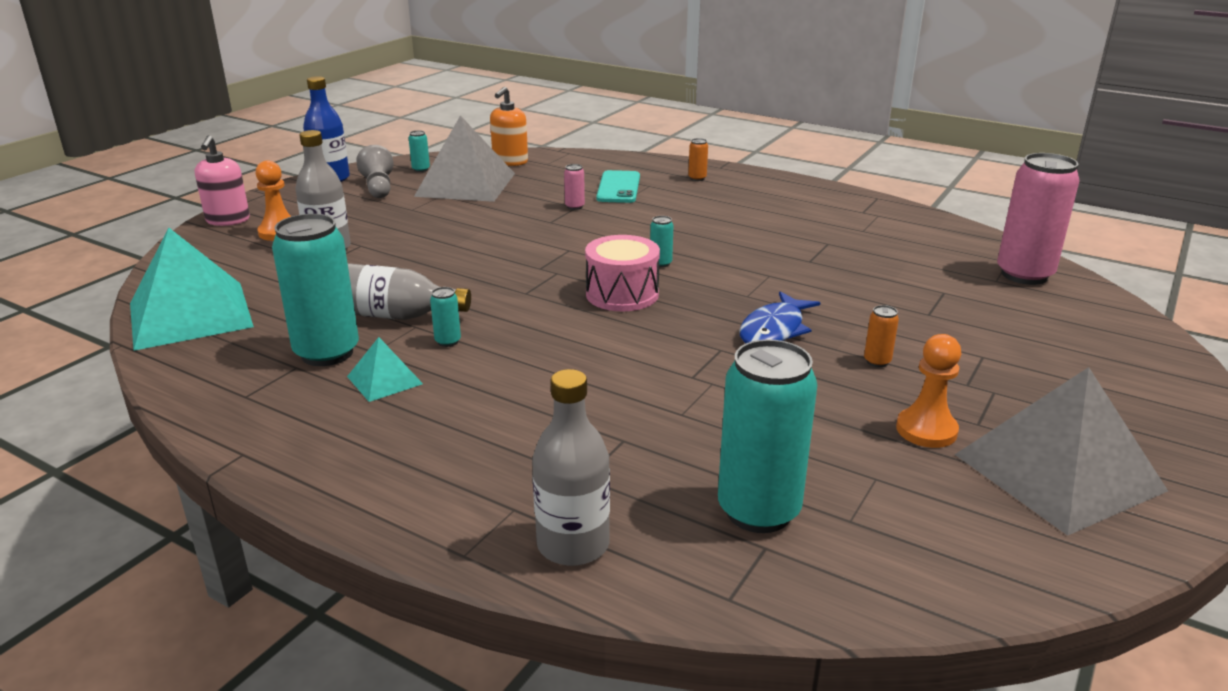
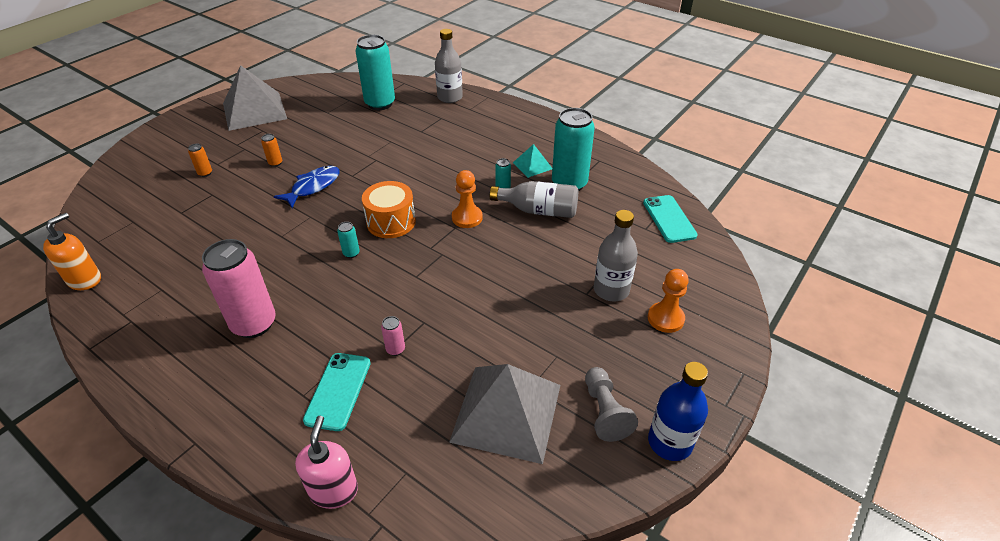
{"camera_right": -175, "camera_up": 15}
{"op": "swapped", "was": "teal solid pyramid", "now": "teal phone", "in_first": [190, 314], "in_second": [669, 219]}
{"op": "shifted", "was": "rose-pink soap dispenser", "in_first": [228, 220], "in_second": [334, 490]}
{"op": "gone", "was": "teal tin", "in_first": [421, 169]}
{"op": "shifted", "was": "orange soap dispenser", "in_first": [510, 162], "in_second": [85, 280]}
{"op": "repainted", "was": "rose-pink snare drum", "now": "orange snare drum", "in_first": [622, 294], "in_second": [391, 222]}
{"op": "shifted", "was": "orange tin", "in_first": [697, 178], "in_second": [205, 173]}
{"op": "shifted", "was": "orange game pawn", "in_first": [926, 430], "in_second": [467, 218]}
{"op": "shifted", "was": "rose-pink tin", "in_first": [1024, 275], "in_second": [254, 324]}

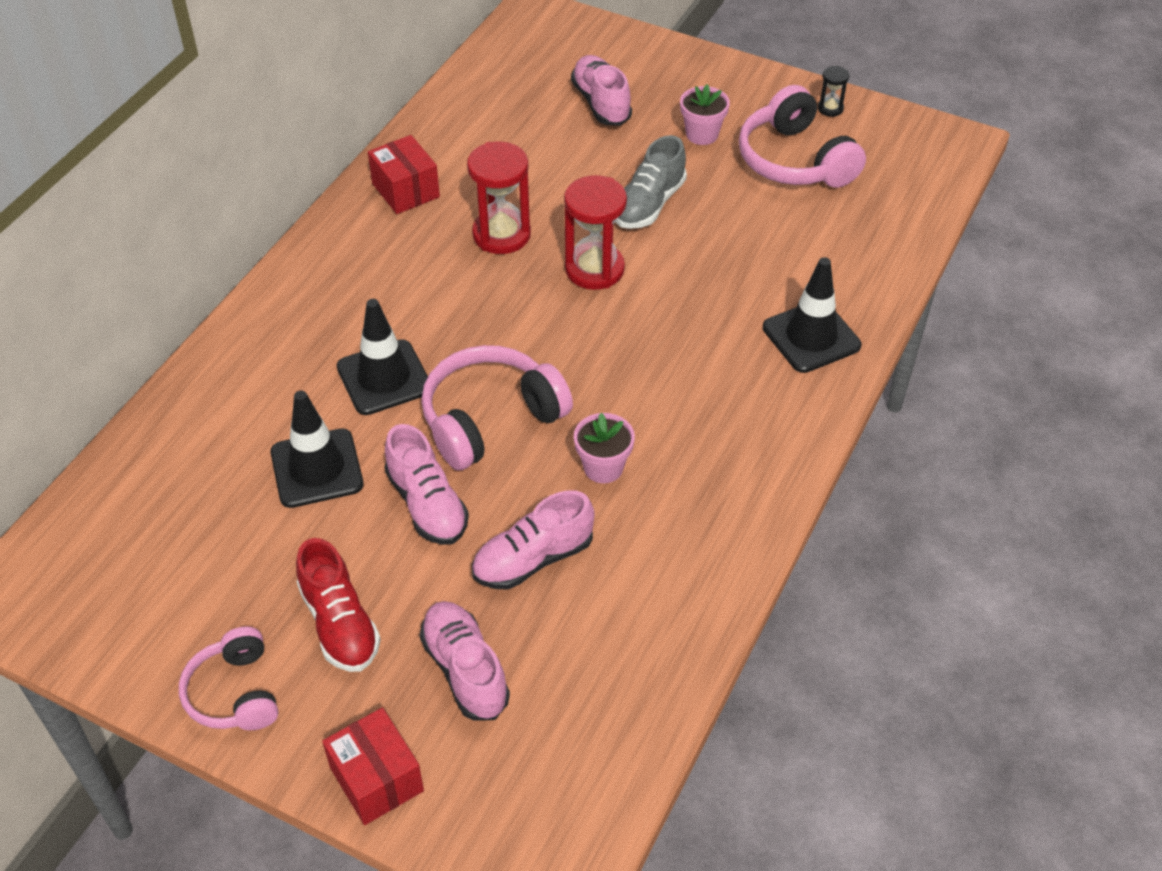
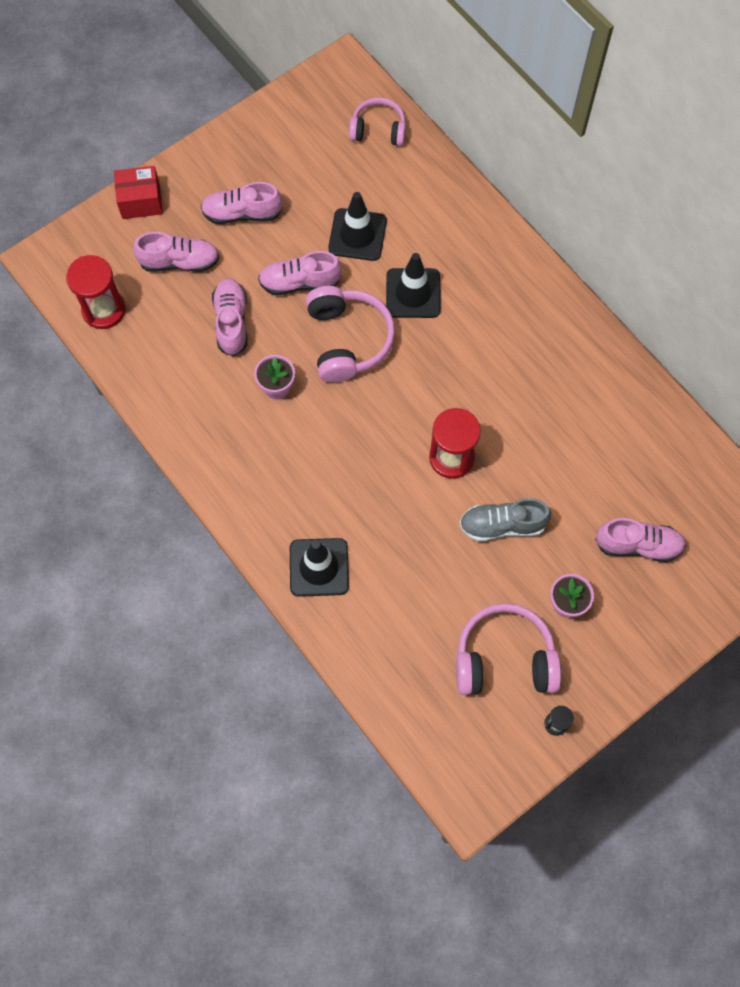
{"camera_right": 115, "camera_up": 20}
{"op": "shifted", "was": "rose-pink headphones", "in_first": [234, 693], "in_second": [378, 129]}
{"op": "repainted", "was": "crimson sneaker", "now": "rose-pink sneaker", "in_first": [340, 624], "in_second": [242, 213]}
{"op": "gone", "was": "crimson box", "in_first": [405, 190]}
{"op": "shifted", "was": "crimson sandglass", "in_first": [501, 234], "in_second": [104, 310]}
{"op": "rotated", "was": "gray sneaker", "in_first": [649, 204], "in_second": [502, 525], "clockwise": -60}

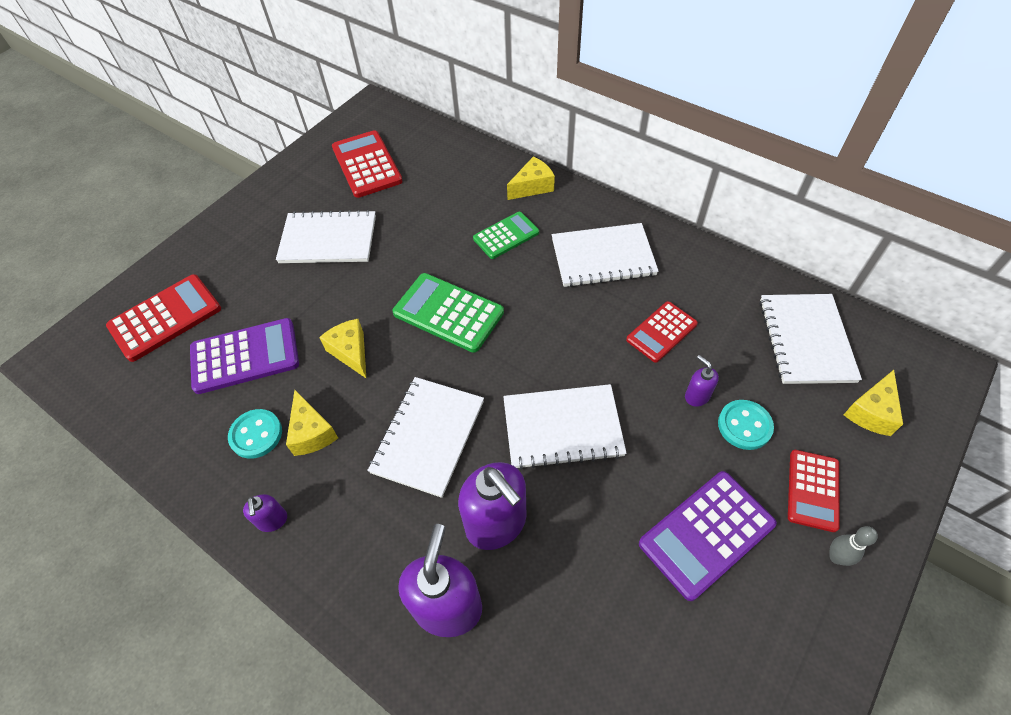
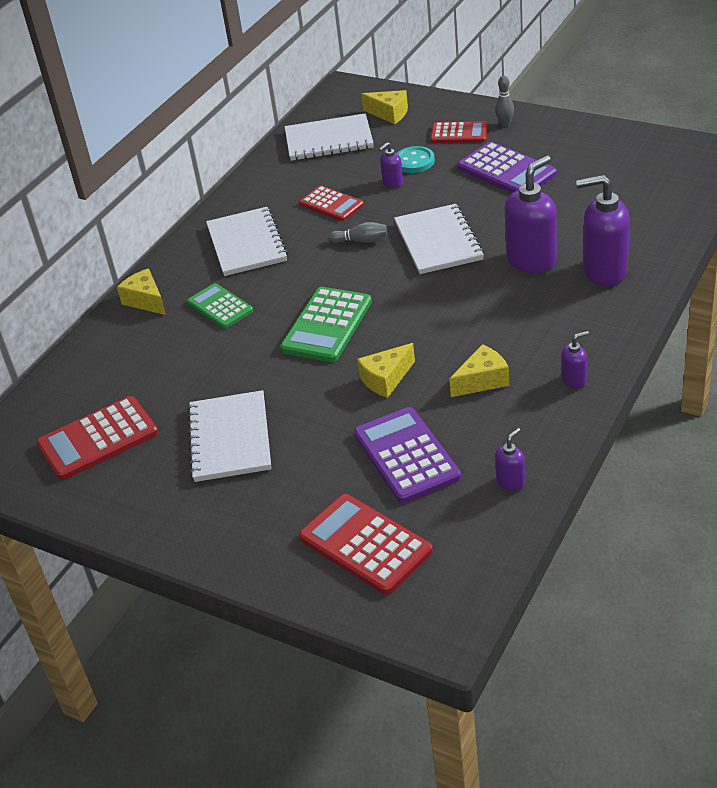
{"camera_right": -95, "camera_up": -15}
{"op": "gone", "was": "teal shirt button", "in_first": [256, 434]}
{"op": "gone", "was": "pure white exercise book", "in_first": [428, 436]}
{"op": "new", "now": "gray bowling pin", "in_second": [361, 241]}
{"op": "new", "now": "violet soap dispenser", "in_second": [510, 481]}

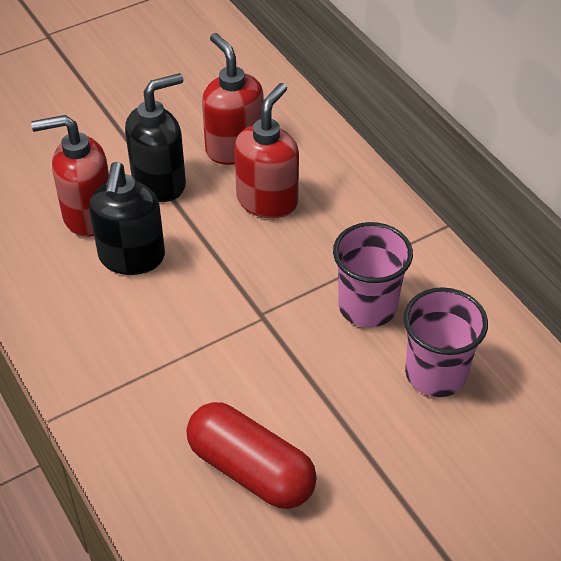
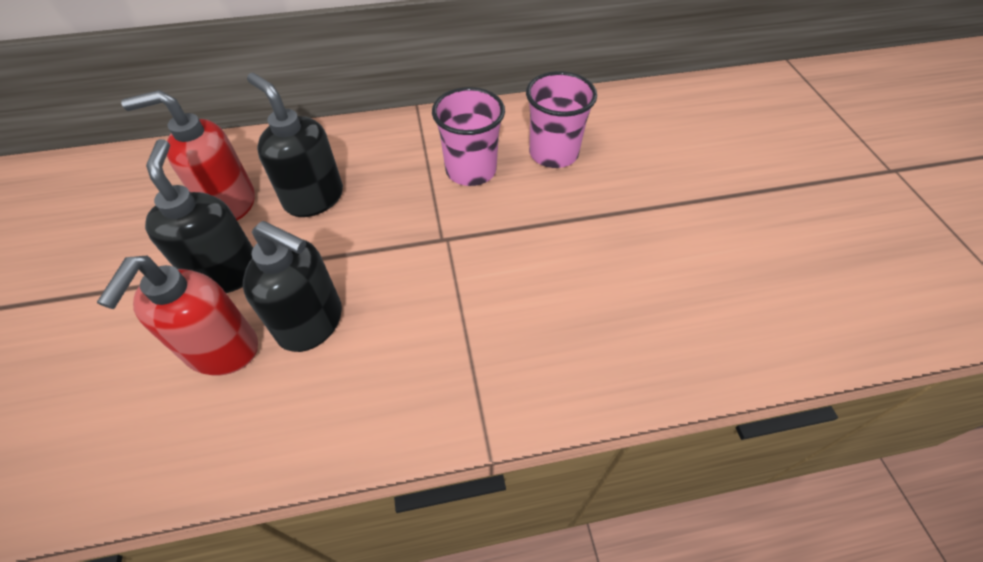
{"camera_right": -70, "camera_up": 5}
{"op": "gone", "was": "crimson pill shape", "in_first": [251, 470]}
{"op": "repainted", "was": "crimson soap dispenser", "now": "jet-black soap dispenser", "in_first": [267, 200], "in_second": [314, 198]}

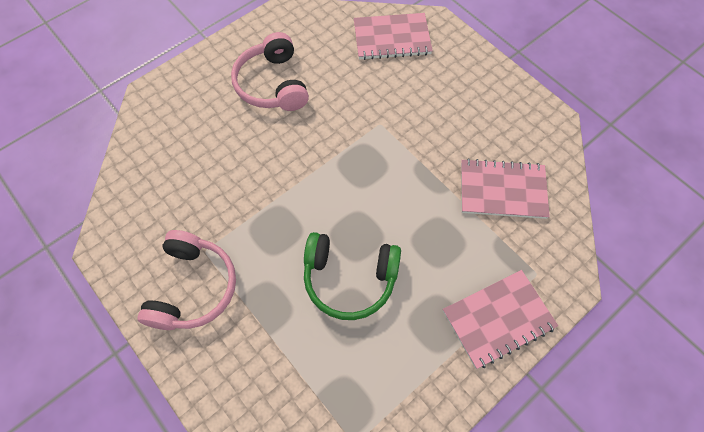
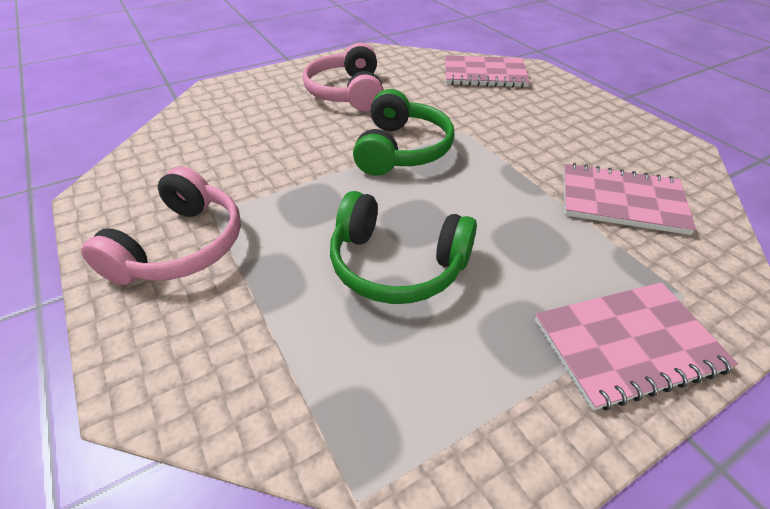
{"camera_right": 10, "camera_up": -20}
{"op": "new", "now": "green headphones", "in_second": [402, 149]}

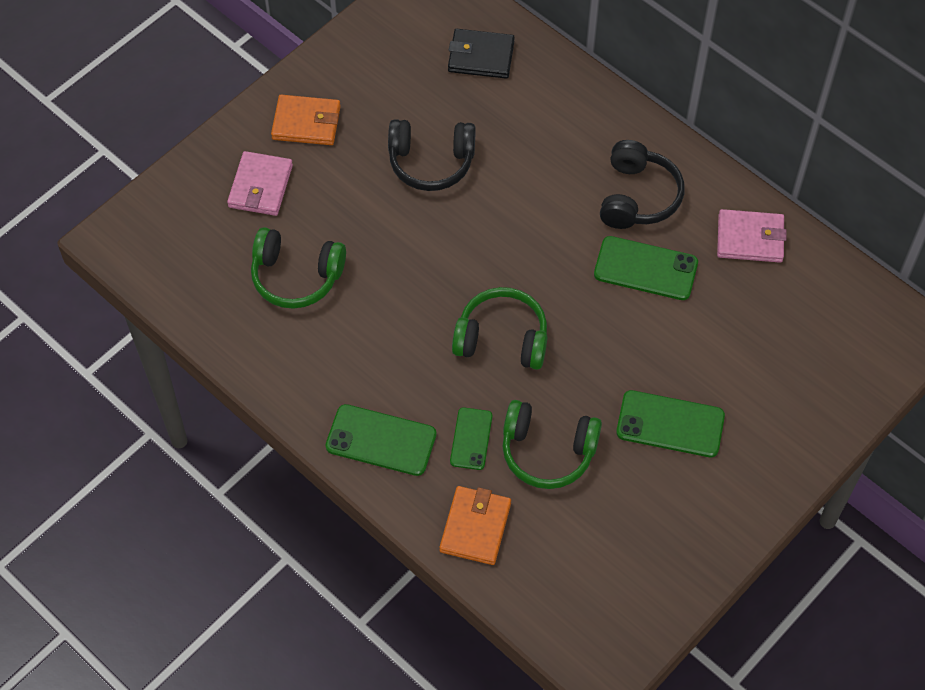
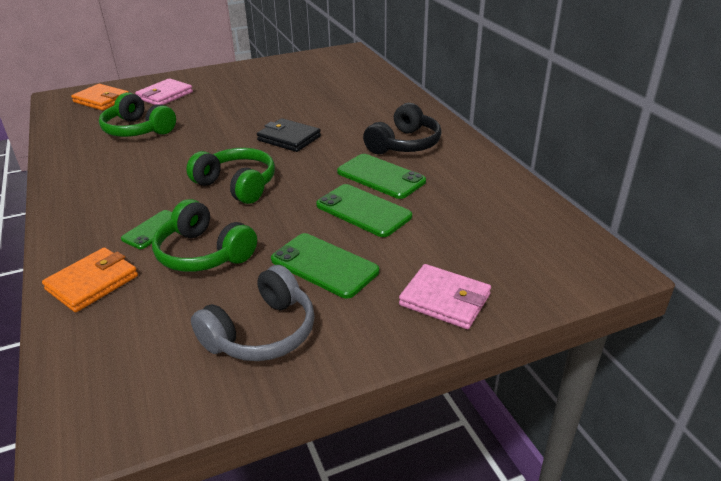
{"camera_right": 25, "camera_up": -25}
{"op": "shifted", "was": "orange billfold", "in_first": [306, 123], "in_second": [102, 100]}
{"op": "shifted", "was": "green phone", "in_first": [381, 440], "in_second": [363, 211]}
{"op": "gone", "was": "jet-black headphones", "in_first": [431, 162]}
{"op": "shifted", "was": "jet-black billfold", "in_first": [481, 56], "in_second": [289, 138]}
{"op": "shifted", "was": "rose-pink billfold", "in_first": [750, 238], "in_second": [444, 300]}
{"op": "new", "now": "gray headphones", "in_second": [261, 332]}

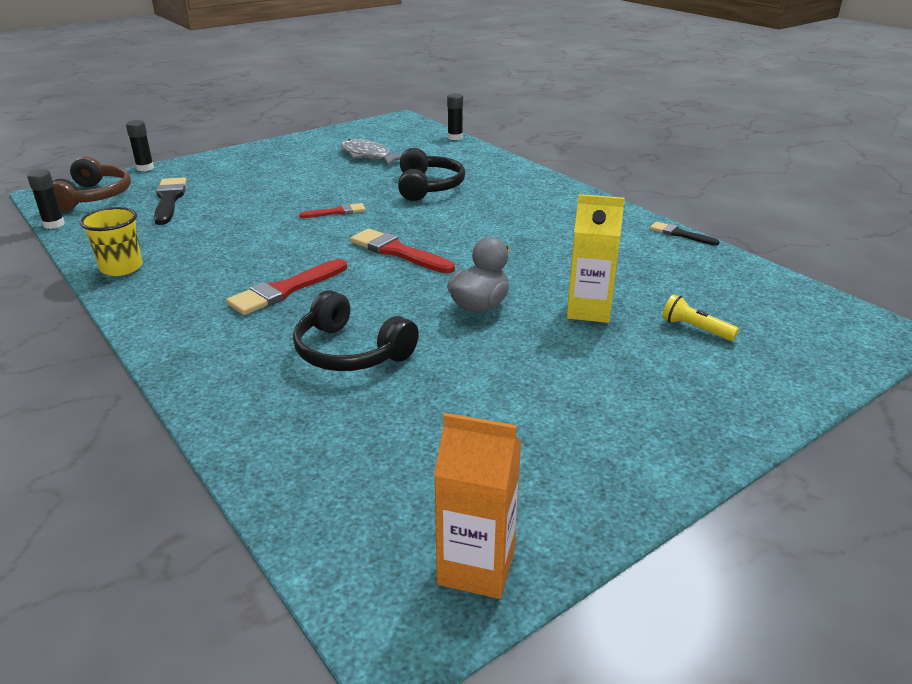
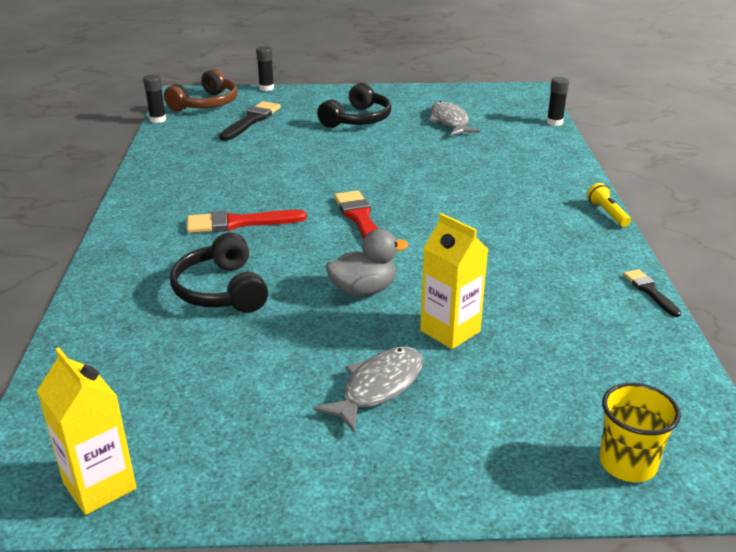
{"camera_right": 35, "camera_up": 0}
{"op": "shifted", "was": "yellow beaker", "in_first": [121, 268], "in_second": [627, 463]}
{"op": "gone", "was": "crimson paintbrush", "in_first": [336, 212]}
{"op": "shifted", "was": "jet-black headphones", "in_first": [428, 187], "in_second": [358, 119]}
{"op": "repainted", "was": "orange milk carton", "now": "yellow milk carton", "in_first": [476, 567], "in_second": [100, 486]}
{"op": "shifted", "was": "yellow flashlight", "in_first": [695, 329], "in_second": [607, 213]}
{"op": "new", "now": "gray toy fish", "in_second": [378, 387]}

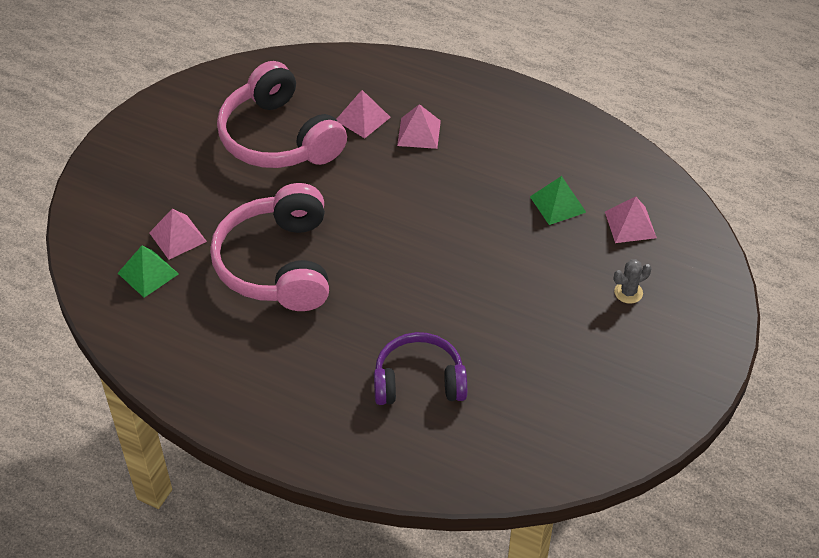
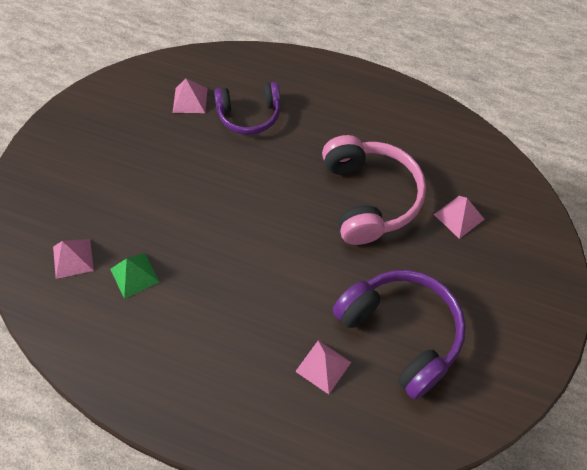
{"camera_right": 175, "camera_up": 10}
{"op": "gone", "was": "green solid pyramid", "in_first": [148, 273]}
{"op": "repainted", "was": "rose-pink headphones", "now": "violet headphones", "in_first": [279, 137], "in_second": [401, 334]}
{"op": "shifted", "was": "rose-pink solid pyramid", "in_first": [419, 133], "in_second": [190, 100]}
{"op": "gone", "was": "gray cactus", "in_first": [628, 292]}

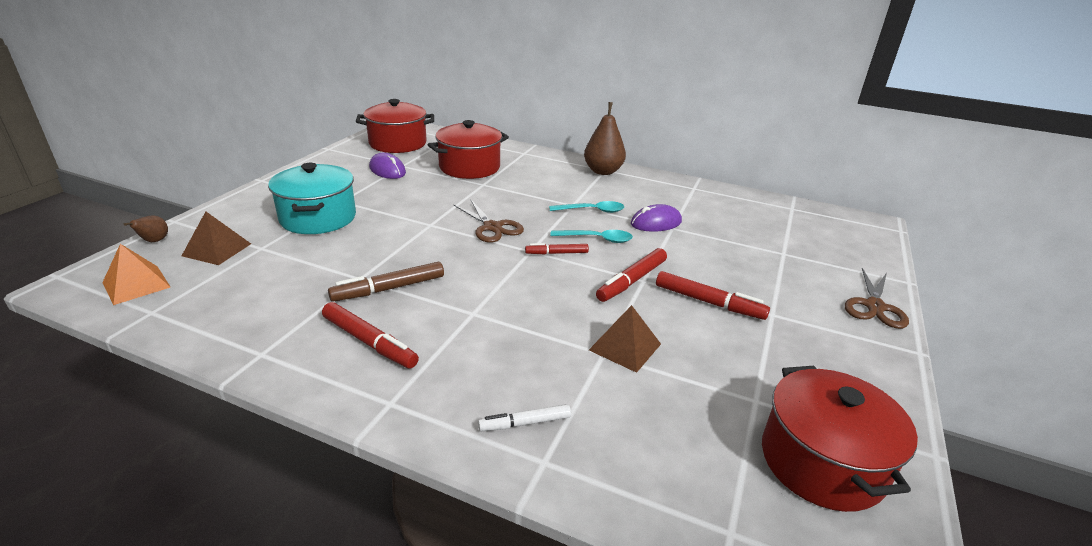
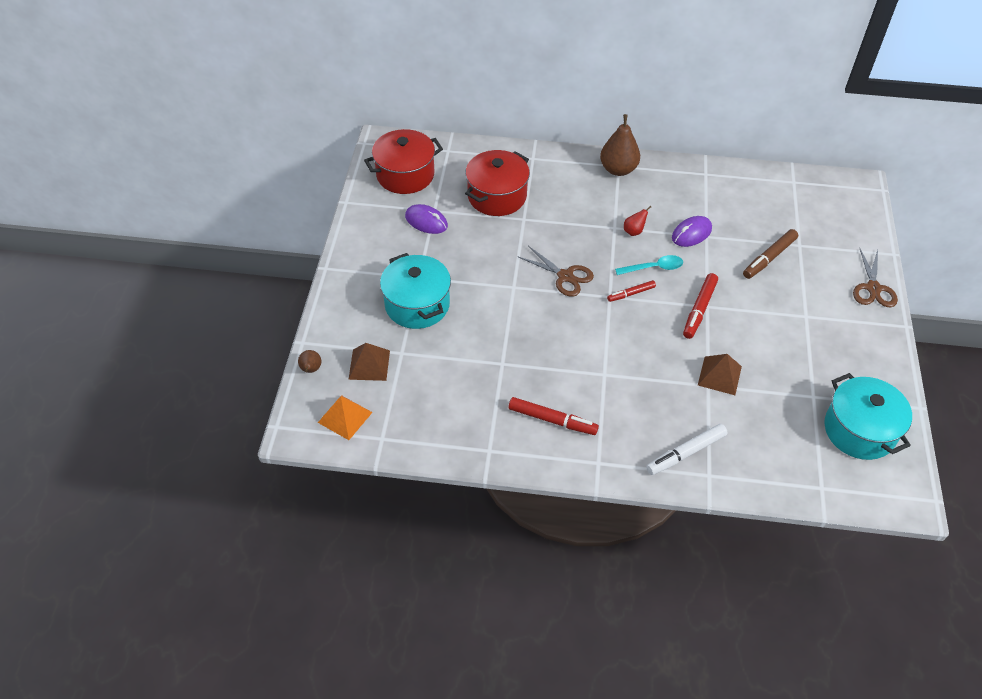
{"camera_right": -15, "camera_up": 20}
{"op": "shifted", "was": "dark brown marker", "in_first": [389, 289], "in_second": [769, 258]}
{"op": "scaled", "was": "pure white marker", "in_first": [525, 423], "in_second": [686, 453], "ratio": 1.59}
{"op": "swapped", "was": "teal spoon", "now": "crimson toy pear", "in_first": [592, 211], "in_second": [634, 231]}
{"op": "gone", "was": "crimson marker", "in_first": [709, 302]}
{"op": "repainted", "was": "crimson stockpot", "now": "teal stockpot", "in_first": [822, 462], "in_second": [859, 430]}

